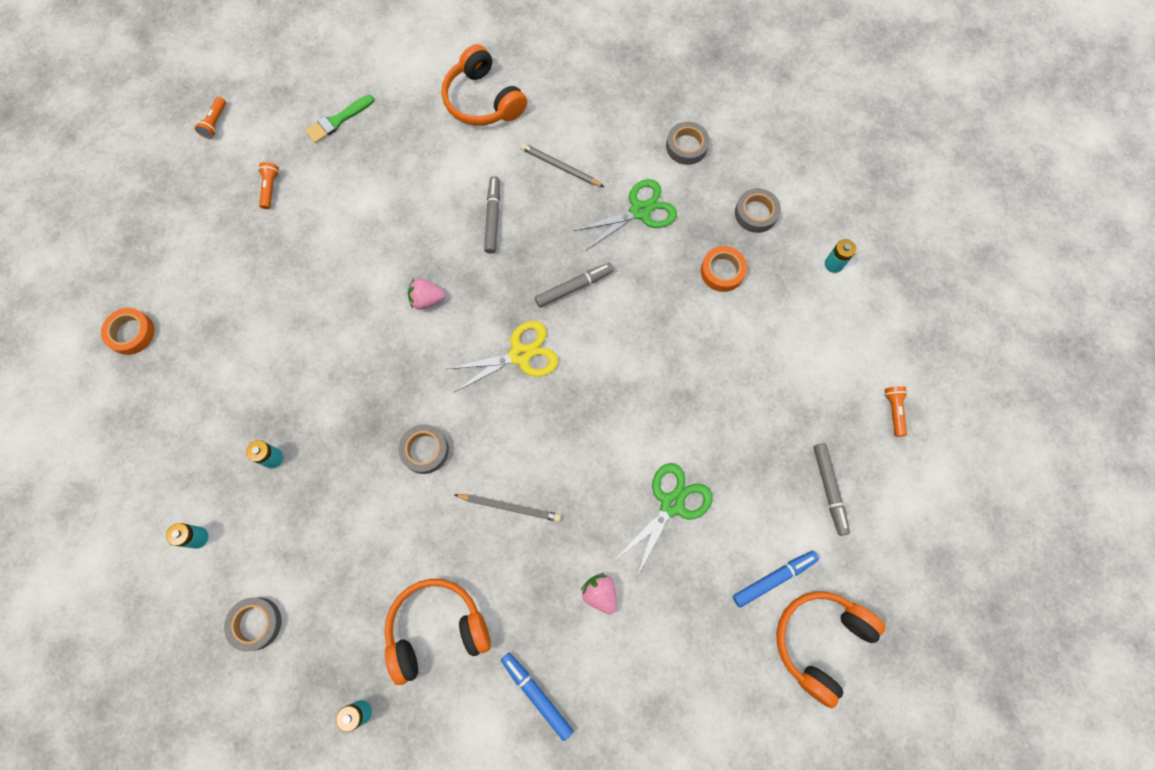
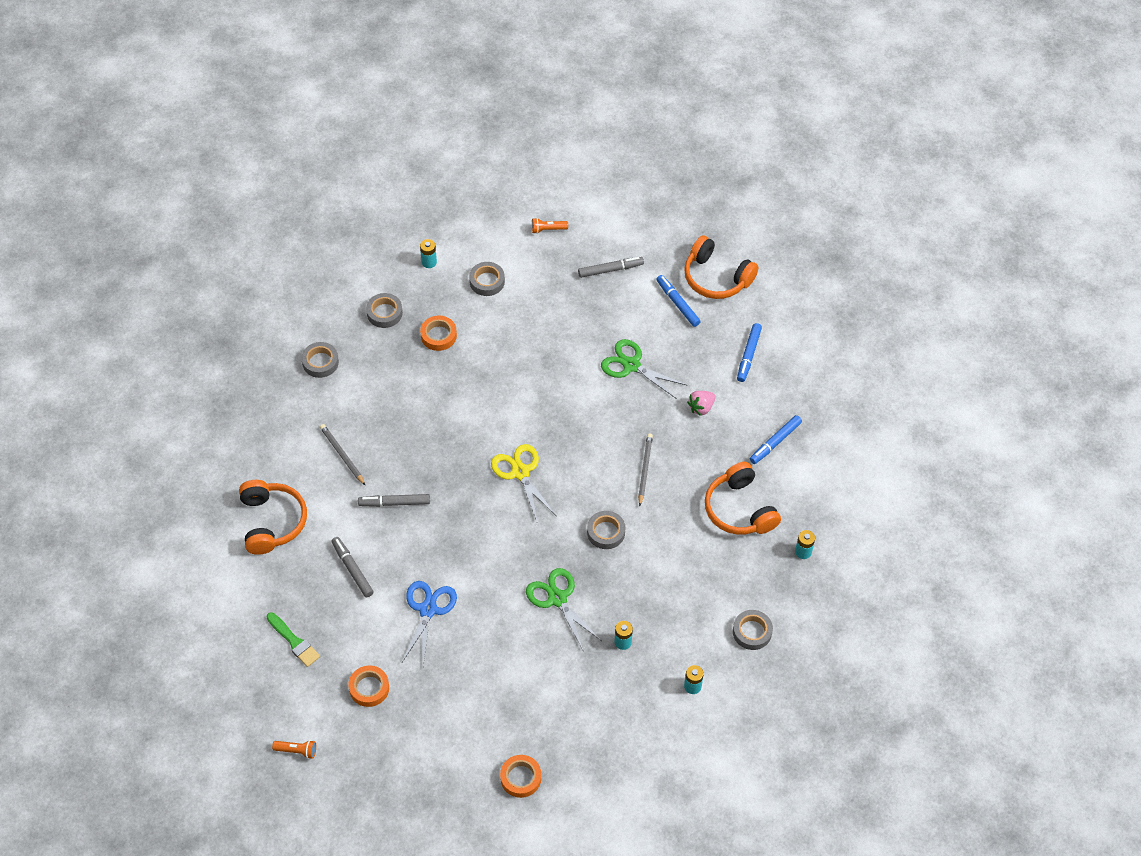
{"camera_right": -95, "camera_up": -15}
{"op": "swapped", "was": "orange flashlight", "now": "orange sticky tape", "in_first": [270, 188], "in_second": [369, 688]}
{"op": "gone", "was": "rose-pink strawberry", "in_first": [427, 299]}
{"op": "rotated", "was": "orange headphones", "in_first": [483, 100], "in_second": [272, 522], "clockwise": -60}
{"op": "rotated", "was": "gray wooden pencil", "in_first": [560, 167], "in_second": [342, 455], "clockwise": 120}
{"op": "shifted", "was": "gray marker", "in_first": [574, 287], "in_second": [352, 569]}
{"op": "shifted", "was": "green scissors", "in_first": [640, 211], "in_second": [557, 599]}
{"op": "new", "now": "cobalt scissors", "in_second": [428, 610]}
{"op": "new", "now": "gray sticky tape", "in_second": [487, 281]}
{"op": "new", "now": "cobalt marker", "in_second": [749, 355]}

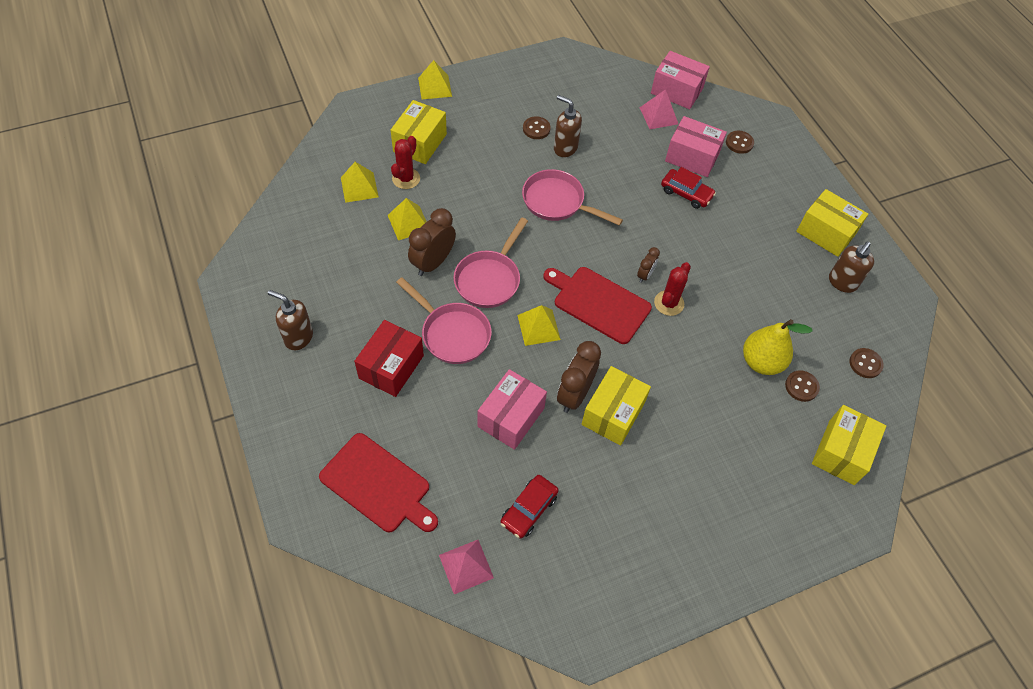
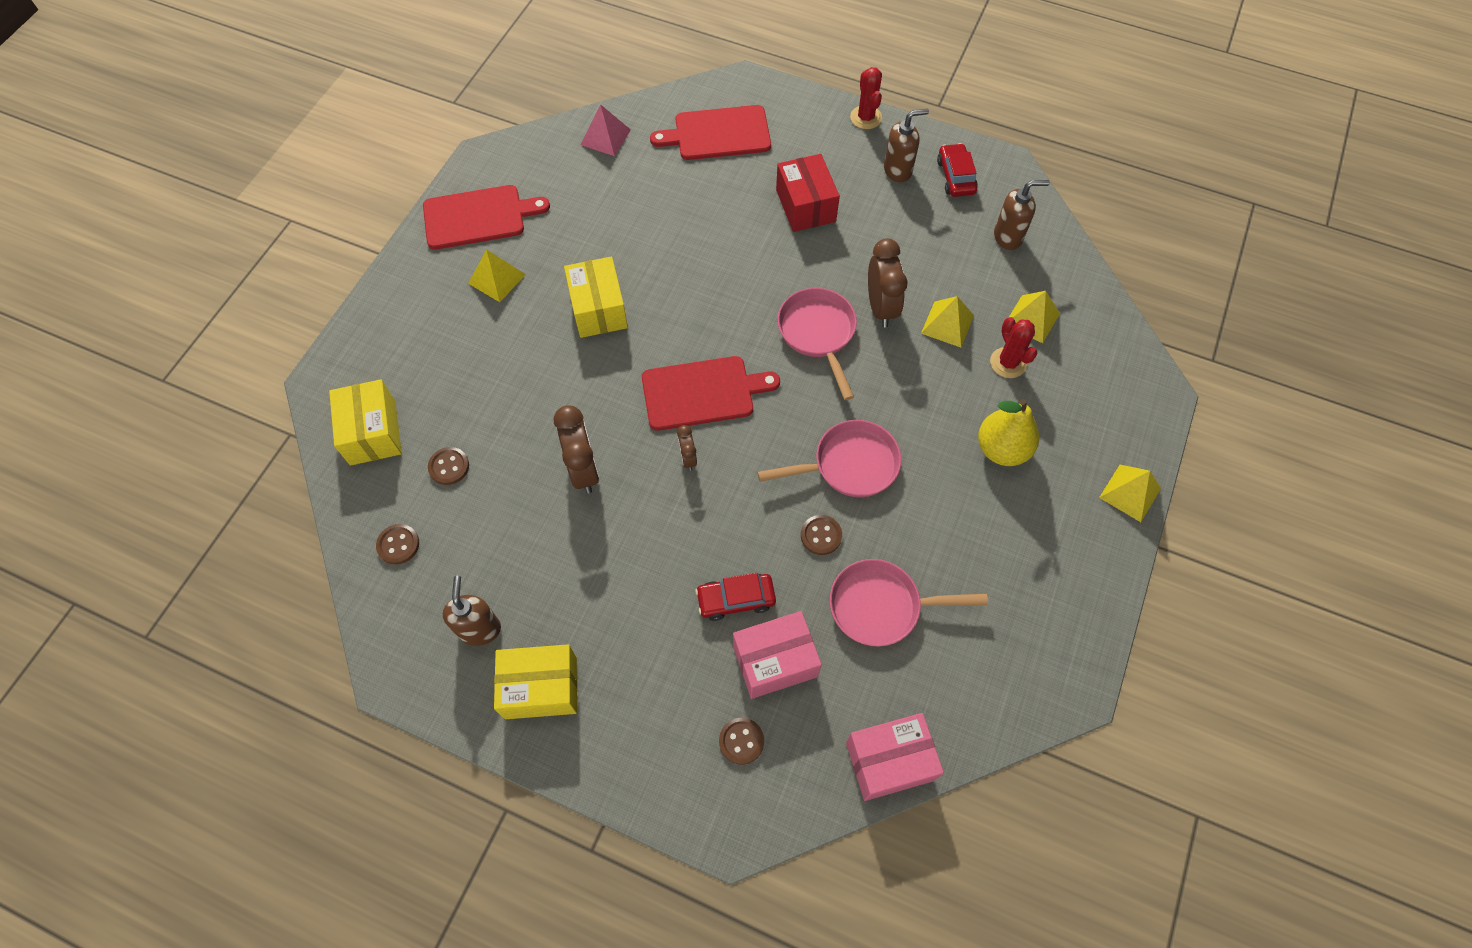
{"camera_right": 140, "camera_up": 5}
{"op": "gone", "was": "yellow box", "in_first": [420, 143]}
{"op": "shifted", "was": "rose-pink frying pan", "in_first": [452, 333], "in_second": [881, 606]}
{"op": "gone", "was": "rose-pink box", "in_first": [511, 417]}
{"op": "shifted", "was": "crimson automobile", "in_first": [529, 509], "in_second": [955, 176]}
{"op": "shifted", "was": "yellow solid pyramid", "in_first": [538, 327], "in_second": [497, 278]}
{"op": "shifted", "was": "dark brown shirt button", "in_first": [536, 129], "in_second": [821, 535]}
{"op": "shifted", "was": "dark brown soap dispenser", "in_first": [565, 148], "in_second": [1008, 237]}
{"op": "shifted", "was": "dark brown clock", "in_first": [574, 394], "in_second": [583, 470]}
{"op": "gone", "was": "rose-pink solid pyramid", "in_first": [658, 115]}
{"op": "shifted", "was": "crimson cactus", "in_first": [669, 303], "in_second": [866, 117]}
{"op": "shifted", "was": "yellow toy pear", "in_first": [761, 362], "in_second": [1002, 449]}
{"op": "new", "now": "crimson bread board", "in_second": [478, 217]}

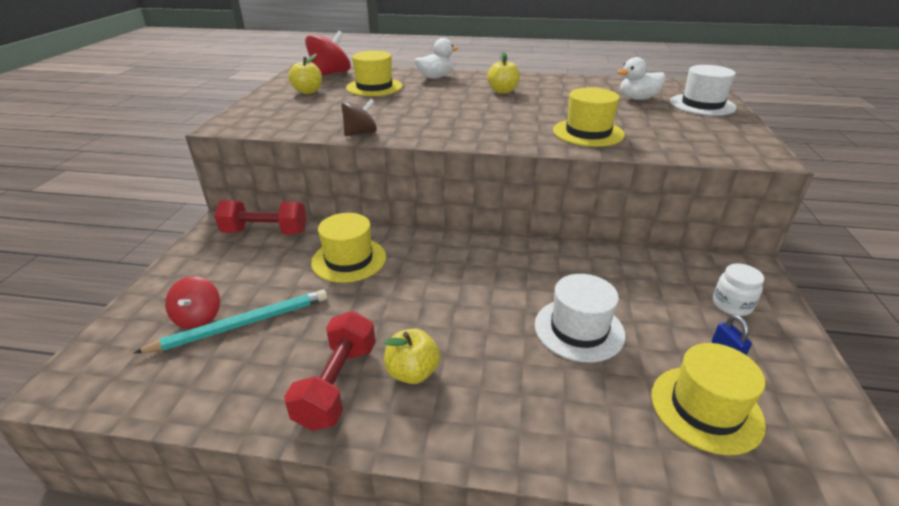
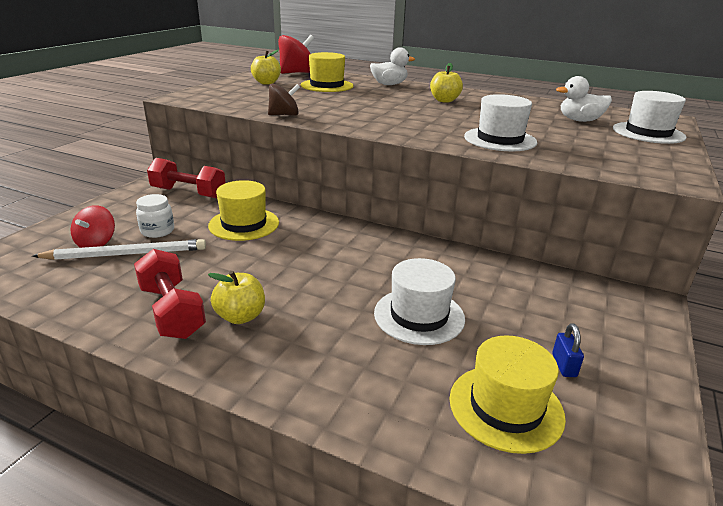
{"camera_right": 15, "camera_up": -5}
{"op": "repainted", "was": "teal wooden pencil", "now": "pure white wooden pencil", "in_first": [242, 324], "in_second": [126, 254]}
{"op": "rotated", "was": "crimson dumbbell", "in_first": [337, 384], "in_second": [172, 311], "clockwise": -60}
{"op": "repainted", "was": "yellow top hat", "now": "pure white top hat", "in_first": [588, 132], "in_second": [500, 139]}
{"op": "shifted", "was": "pure white preserve jar", "in_first": [731, 305], "in_second": [157, 231]}

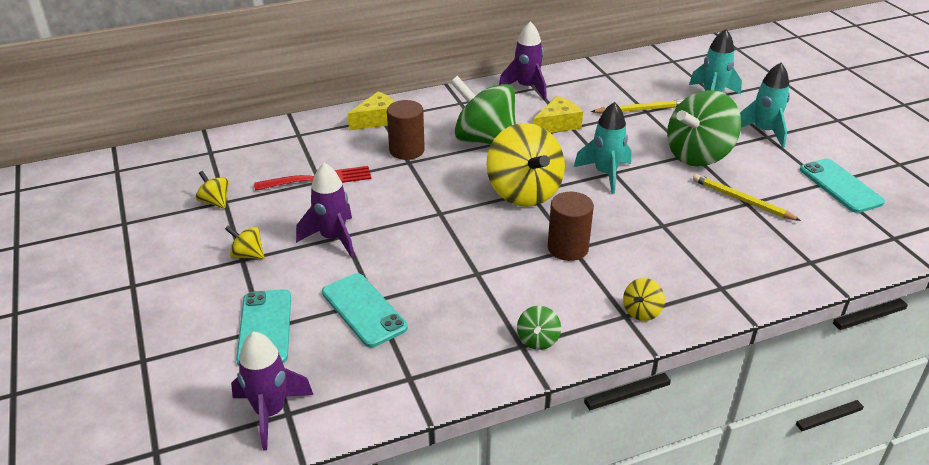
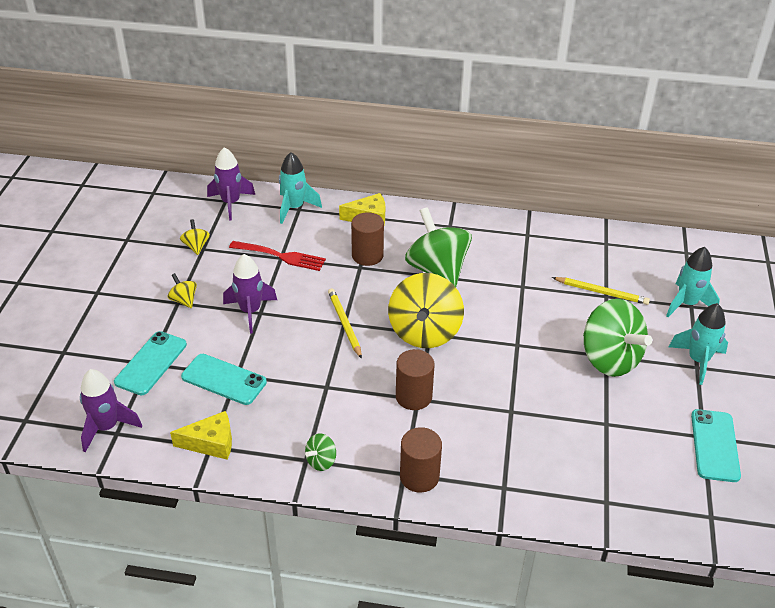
{"camera_right": 30, "camera_up": 5}
{"op": "rotated", "was": "teal phone", "in_first": [364, 310], "in_second": [224, 379], "clockwise": -60}
{"op": "shifted", "was": "violet rocket", "in_first": [526, 88], "in_second": [231, 203]}
{"op": "shifted", "was": "yellow cheese wedge", "in_first": [557, 124], "in_second": [211, 443]}
{"op": "shifted", "was": "teal rocket", "in_first": [605, 174], "in_second": [294, 208]}
{"op": "swapped", "was": "yellow toy top", "now": "dark brown solid cylinder", "in_first": [641, 312], "in_second": [419, 476]}
{"op": "rotated", "was": "green toy top", "in_first": [698, 155], "in_second": [609, 359], "clockwise": -120}
{"op": "shifted", "was": "yellow wooden pencil", "in_first": [742, 200], "in_second": [345, 324]}

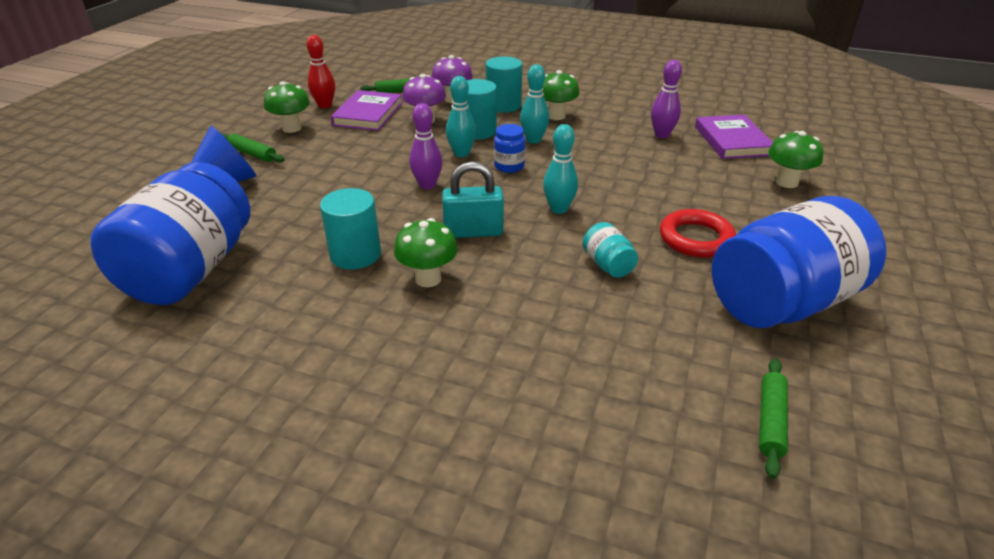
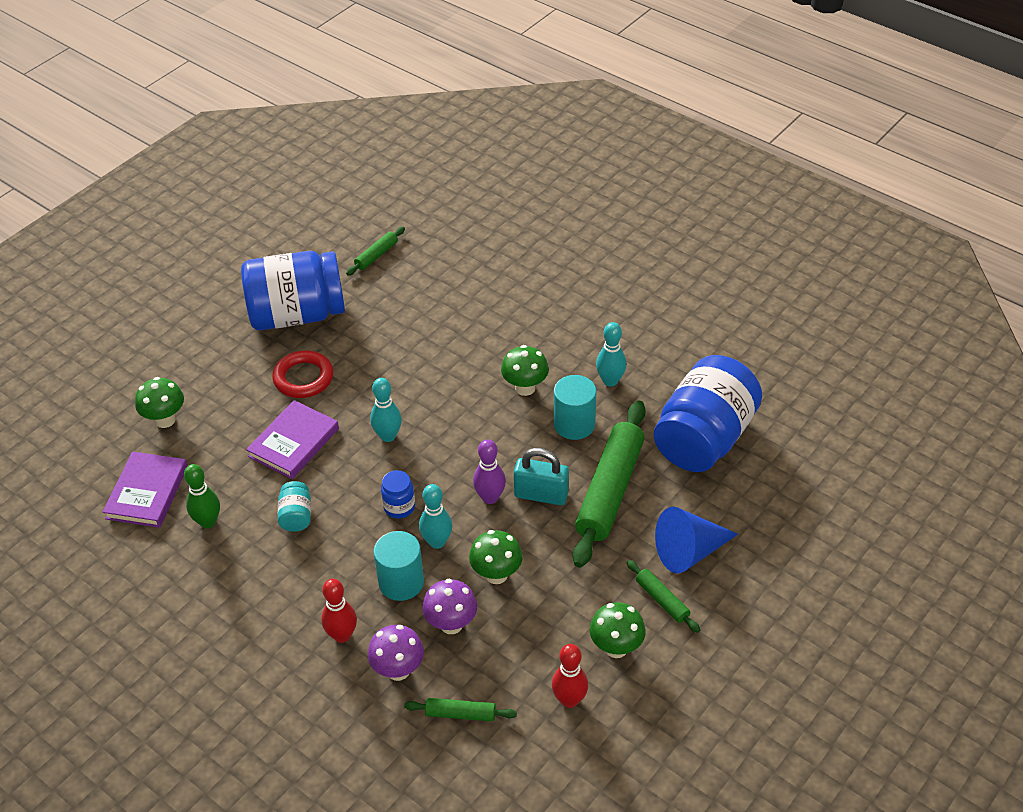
{"camera_right": -160, "camera_up": 10}
{"op": "shifted", "was": "violet hardback", "in_first": [368, 114], "in_second": [293, 442]}
{"op": "shifted", "was": "teal lock", "in_first": [473, 232], "in_second": [541, 494]}
{"op": "swapped", "was": "teal solid cylinder", "now": "crimson bowling pin", "in_first": [503, 105], "in_second": [342, 635]}
{"op": "shifted", "was": "teal bowling pin", "in_first": [533, 140], "in_second": [610, 381]}
{"op": "shifted", "was": "green mushroom", "in_first": [556, 116], "in_second": [496, 574]}
{"op": "shifted", "was": "teal preserve jar", "in_first": [608, 265], "in_second": [296, 516]}
{"op": "repainted", "was": "violet bowling pin", "now": "green bowling pin", "in_first": [662, 135], "in_second": [208, 522]}
{"op": "new", "now": "green pastry roller", "in_second": [609, 491]}

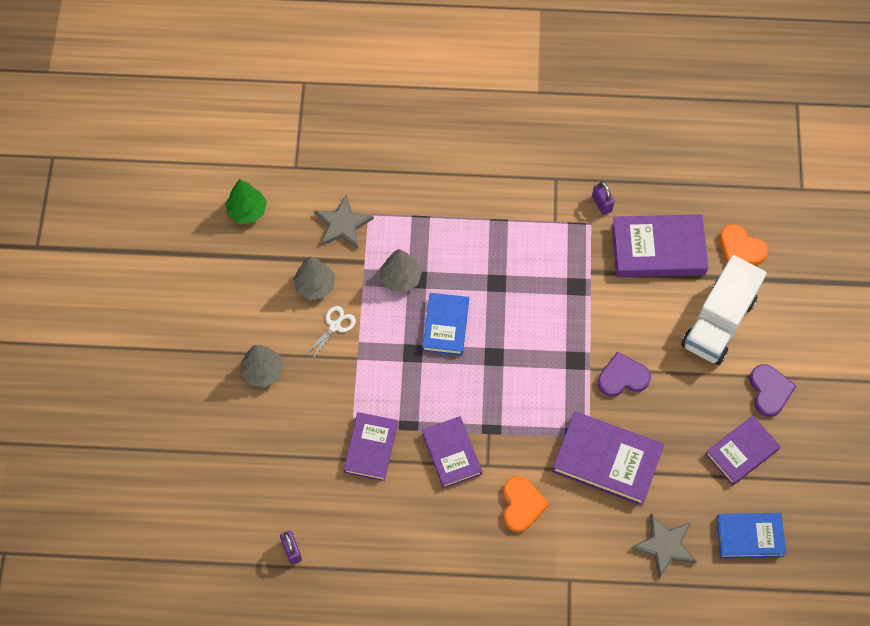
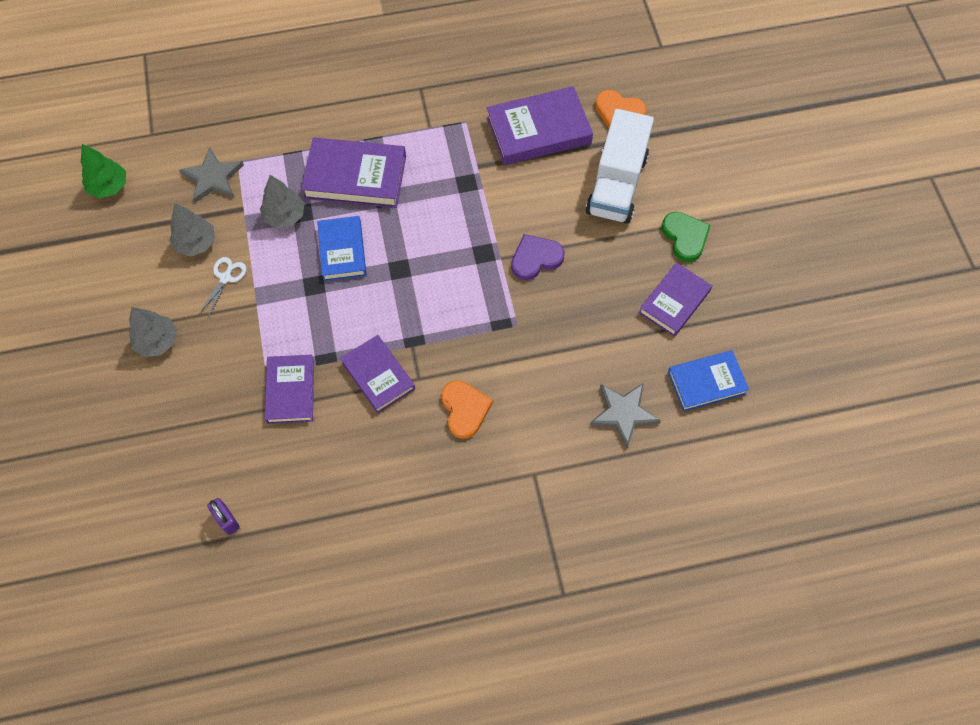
{"camera_right": -15, "camera_up": 0}
{"op": "shifted", "was": "violet hardback", "in_first": [607, 460], "in_second": [355, 177]}
{"op": "gone", "was": "violet lock", "in_first": [601, 204]}
{"op": "repainted", "was": "violet love heart", "now": "green love heart", "in_first": [769, 391], "in_second": [685, 237]}

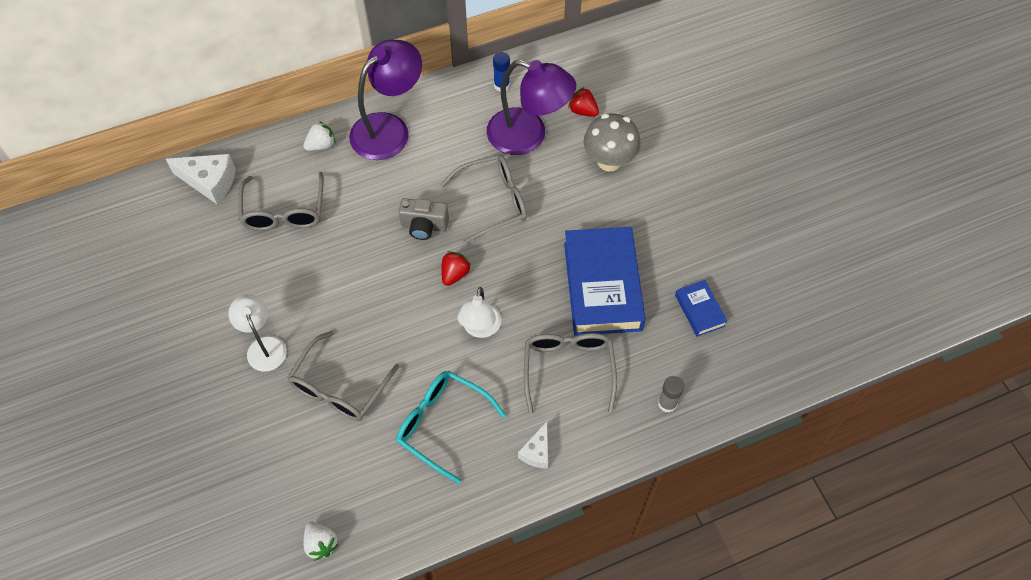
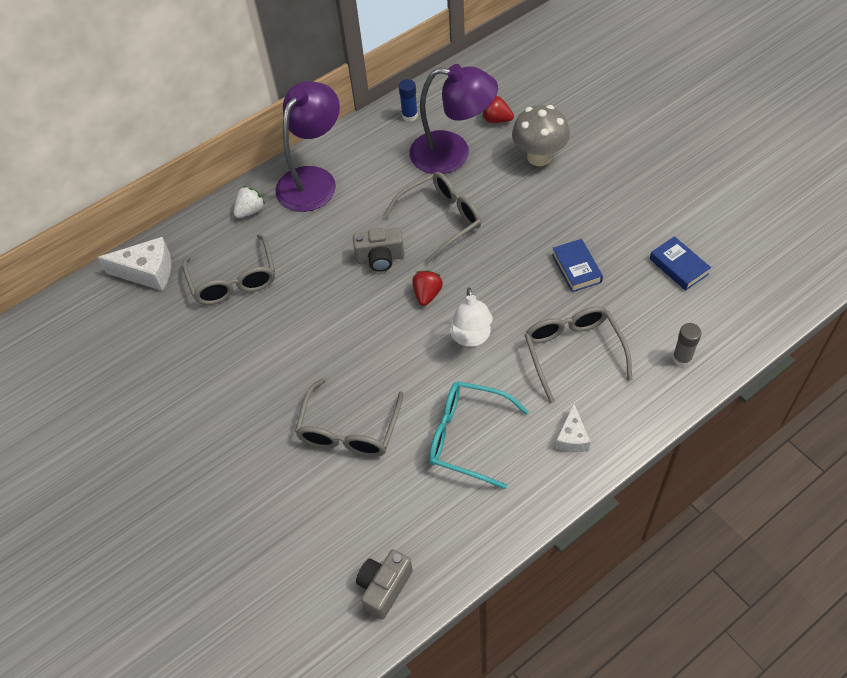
{"camera_right": -10, "camera_up": -5}
{"op": "gone", "was": "pure white desk lamp", "in_first": [264, 346]}
{"op": "swapped", "was": "pure white strawberry", "now": "gray photo camera", "in_first": [321, 544], "in_second": [384, 587]}
{"op": "scaled", "was": "cobalt hardback", "in_first": [602, 286], "in_second": [576, 268], "ratio": 0.47}

